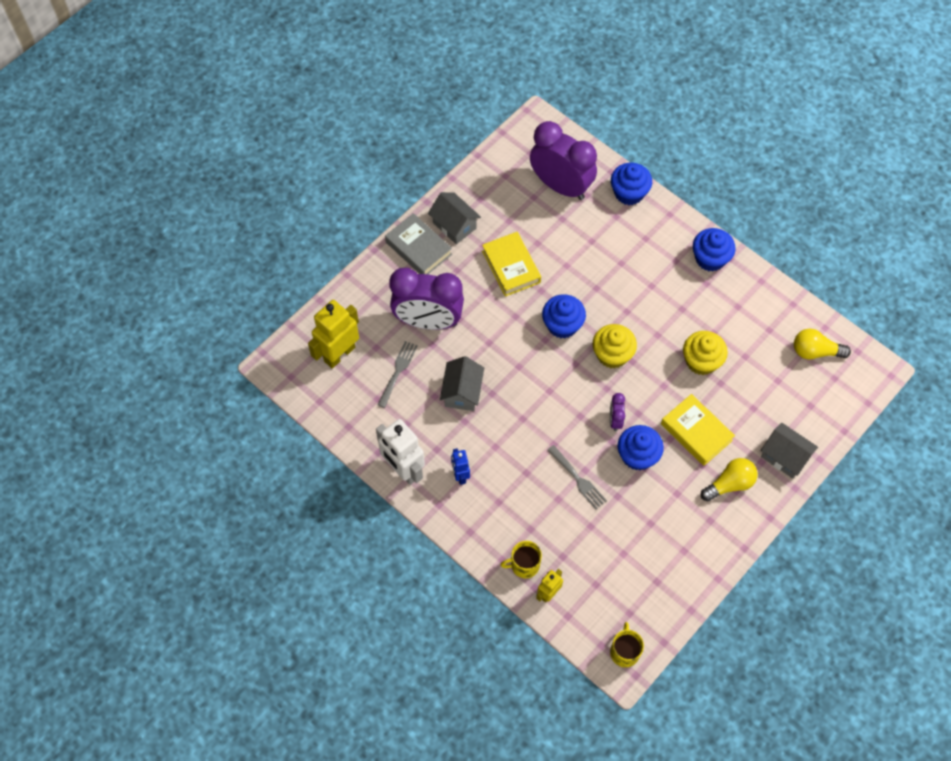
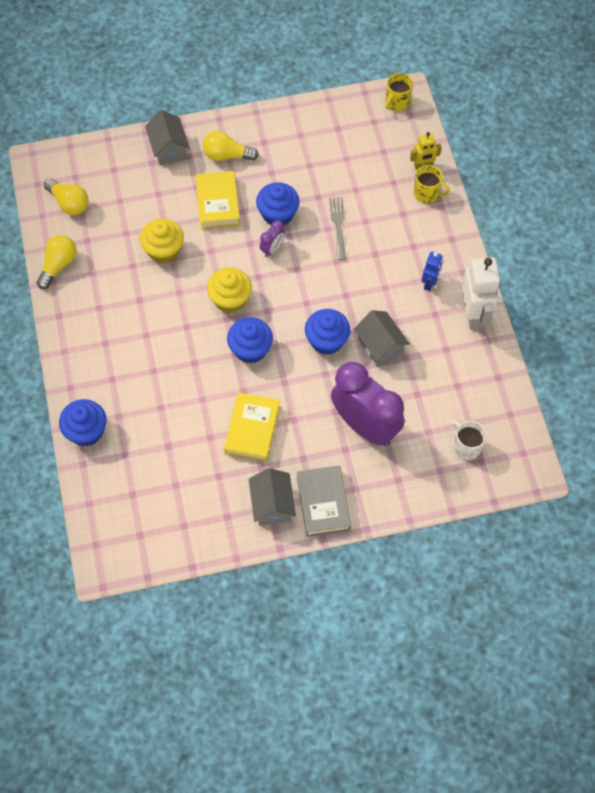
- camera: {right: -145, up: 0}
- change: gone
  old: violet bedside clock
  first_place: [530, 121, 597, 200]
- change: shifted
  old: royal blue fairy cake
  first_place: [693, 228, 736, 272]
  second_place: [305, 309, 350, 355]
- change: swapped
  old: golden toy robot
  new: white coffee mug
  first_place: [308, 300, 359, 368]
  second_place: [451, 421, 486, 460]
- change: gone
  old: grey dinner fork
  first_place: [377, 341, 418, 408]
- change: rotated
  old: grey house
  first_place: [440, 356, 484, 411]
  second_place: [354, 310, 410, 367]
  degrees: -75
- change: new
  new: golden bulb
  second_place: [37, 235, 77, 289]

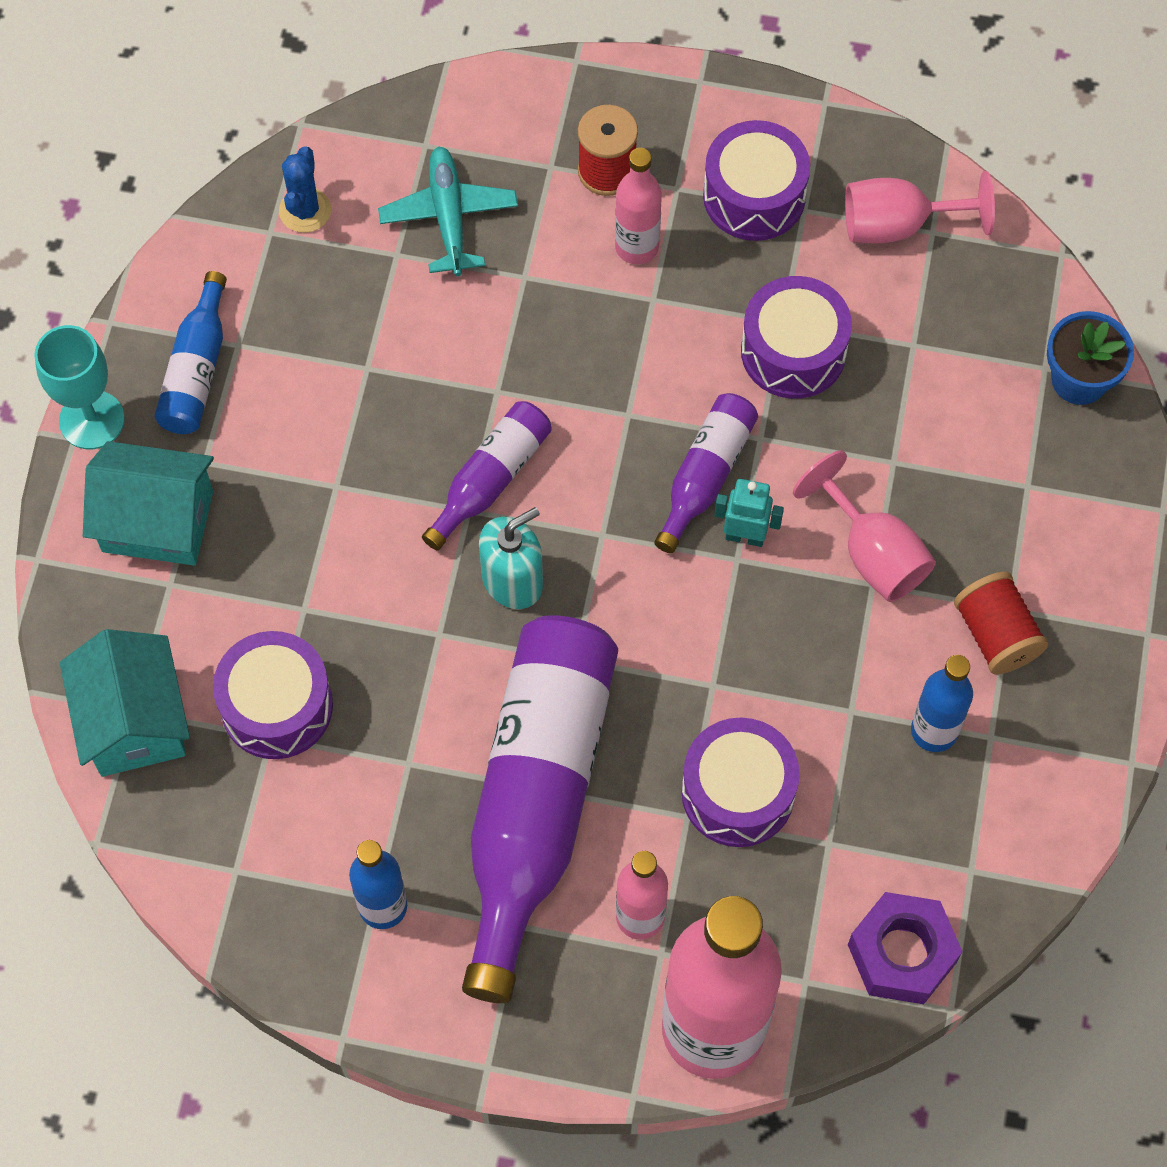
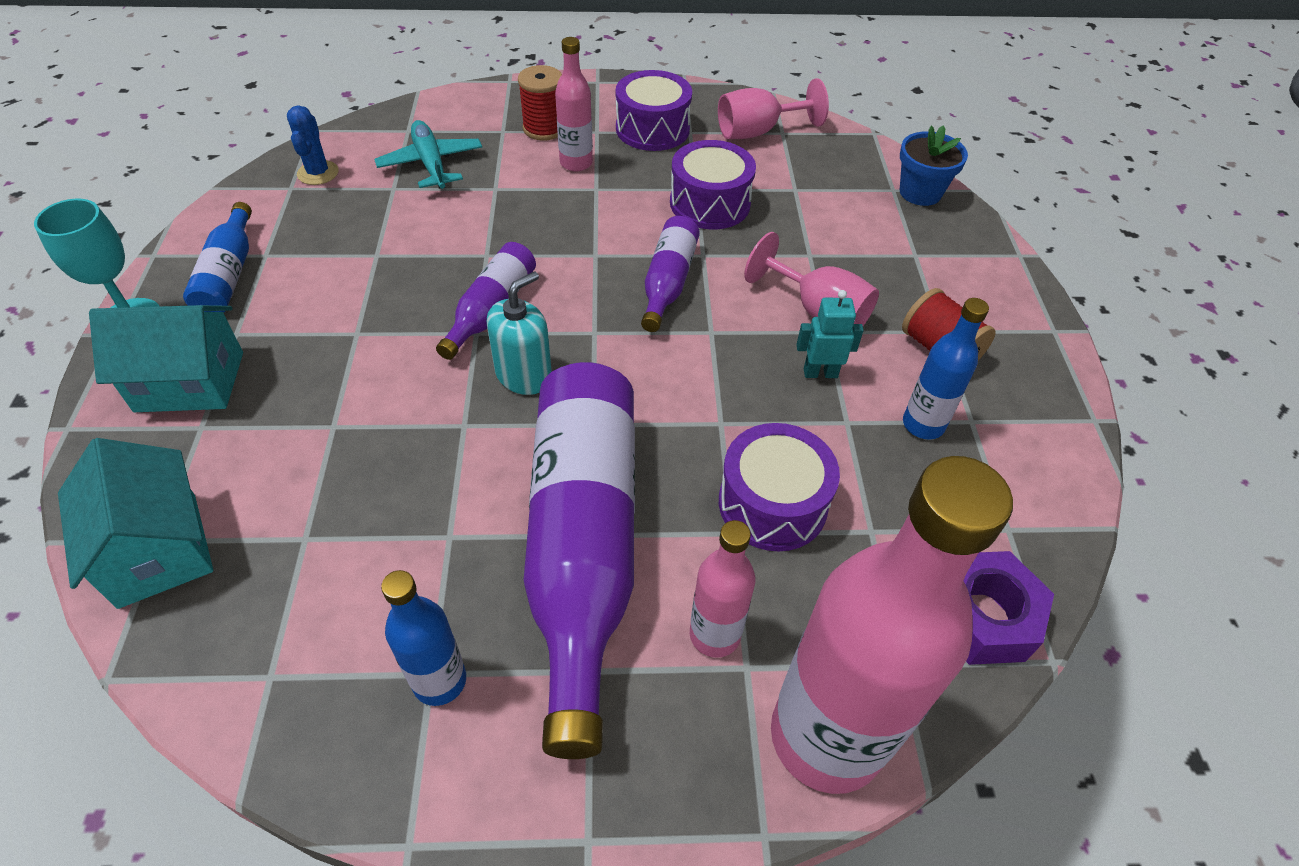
- camera: {right: -15, up: -15}
- change: shifted
  old: turquoise toy robot
  first_place: [714, 479, 784, 547]
  second_place: [796, 290, 864, 378]
- change: gone
  old: violet toy drum
  first_place: [213, 631, 333, 759]

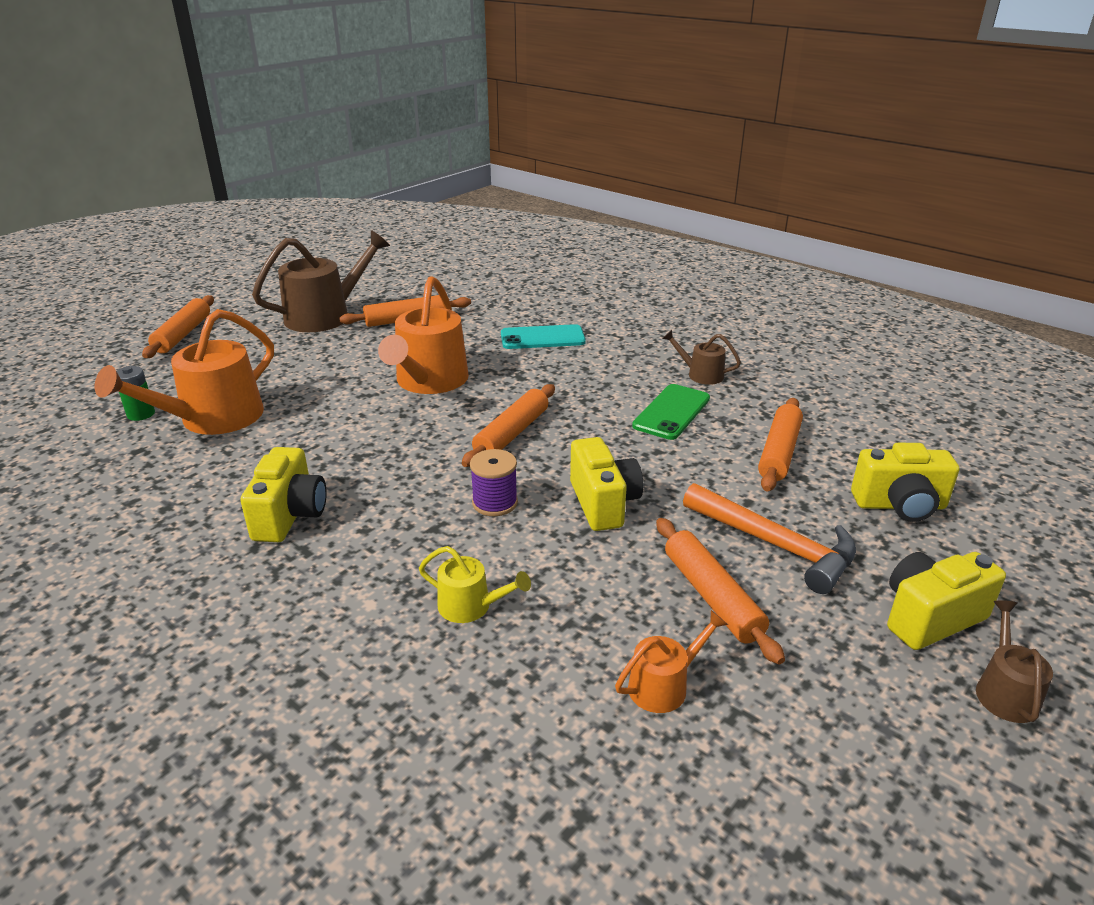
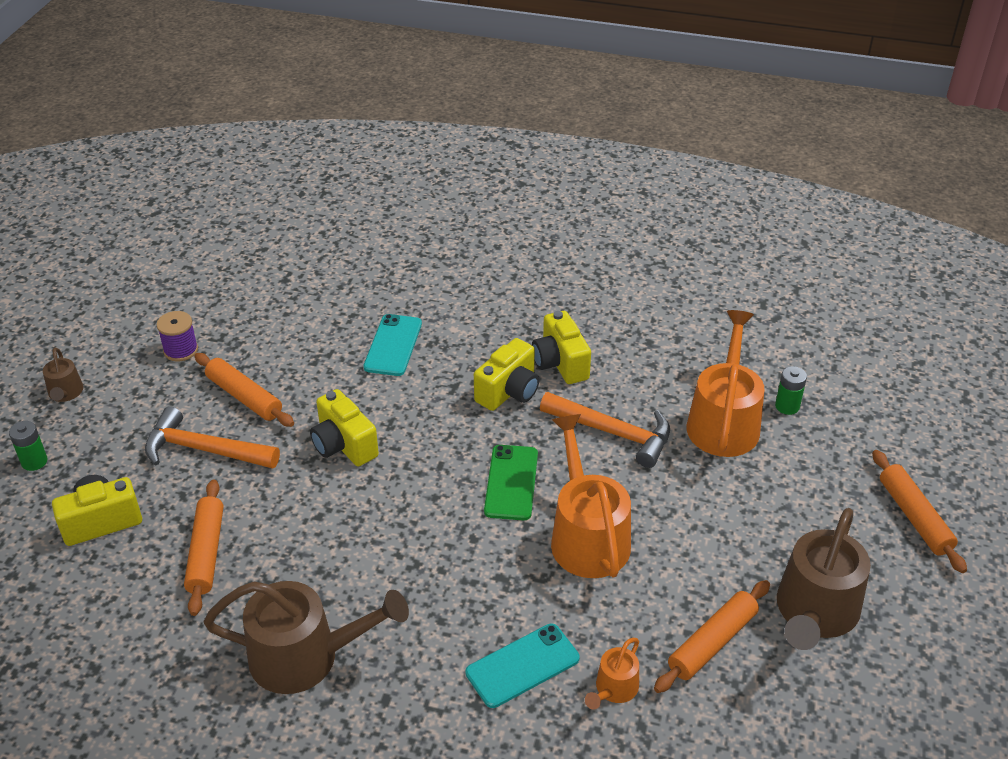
- camera: {right: 155, up: 10}
- change: scaled
  old: dark brown sprinkling can
  first_place: [662, 330, 741, 385]
  second_place: [203, 581, 409, 694]
  factor: 2.05
- change: gone
  old: bright orange pastry roller
  first_place: [462, 384, 555, 467]
- change: shifted
  old: leaf-green mobile phone
  first_place: [632, 384, 710, 440]
  second_place: [484, 445, 538, 520]
- change: shifted
  old: violet bobbin
  first_place: [470, 449, 518, 516]
  second_place: [157, 311, 198, 361]
- change: swapped
  old: golden sprinkling can
  new: turquoise mobile phone
  first_place: [419, 546, 531, 623]
  second_place: [363, 314, 422, 376]
- change: shifted
  old: golden compact camera
  first_place: [887, 552, 1006, 650]
  second_place: [474, 338, 539, 411]
- change: shifted
  old: bright orange sprinkling can
  first_place: [615, 610, 728, 713]
  second_place: [585, 638, 639, 709]
- change: new
  new: bright orange carpenter's hammer
  second_place: [540, 392, 670, 468]
- change: new
  new: leaf-green AA battery
  second_place: [9, 421, 47, 471]

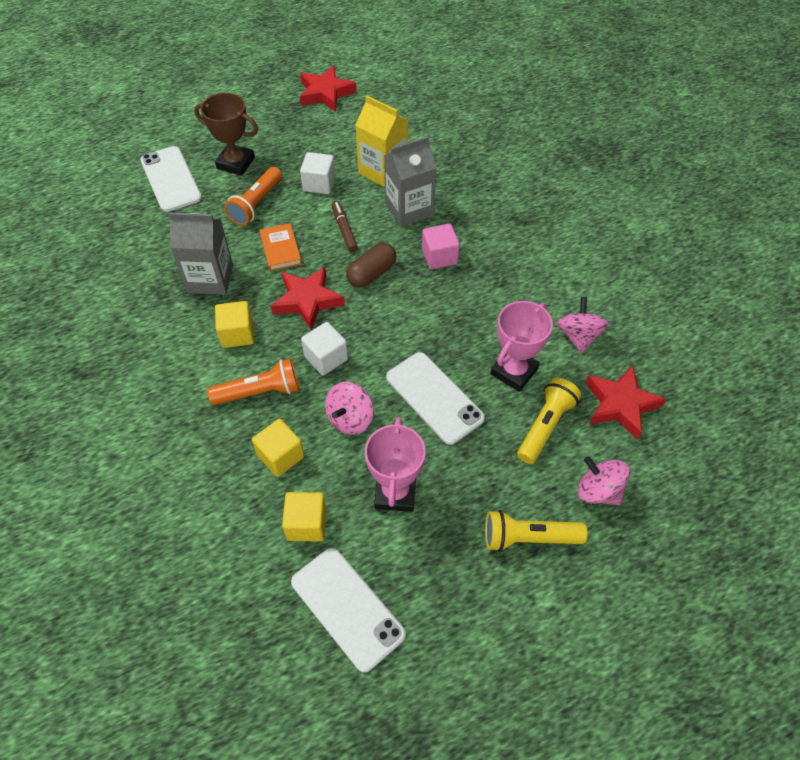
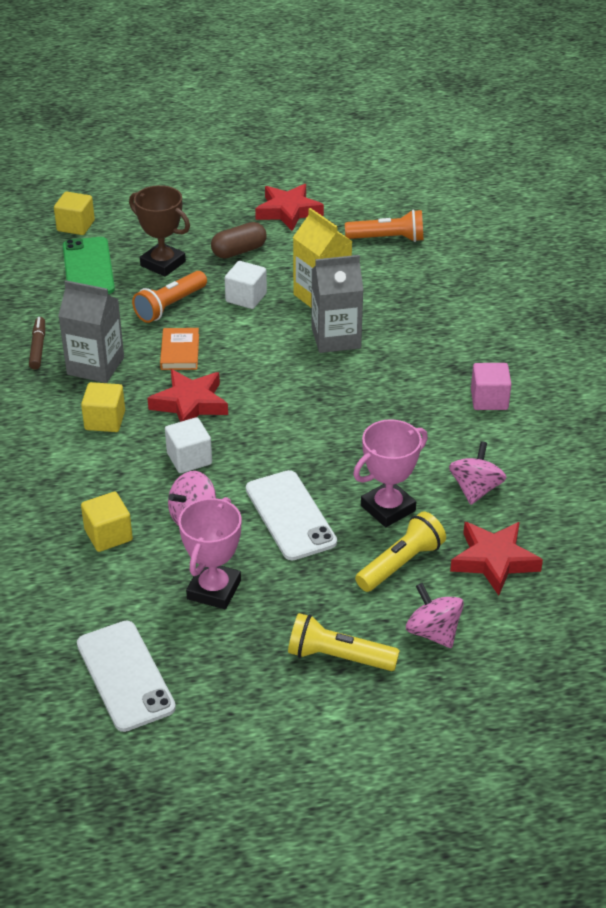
- camera: {right: 15, up: -15}
- change: repainted
  old: white mobile phone
  new: leaf-green mobile phone
  first_place: [140, 146, 202, 212]
  second_place: [63, 237, 115, 294]
- change: shifted
  old: dark brown marker
  first_place: [332, 201, 358, 252]
  second_place: [29, 317, 45, 370]
- change: shifted
  old: rose-pink block
  first_place: [422, 224, 460, 269]
  second_place: [471, 363, 512, 410]
- change: shifted
  old: dark brown pill shape
  first_place: [346, 243, 396, 288]
  second_place: [211, 222, 267, 259]
- change: shifted
  old: bright orange pocket torch
  first_place: [207, 358, 299, 405]
  second_place: [345, 210, 423, 242]
- change: shifted
  old: golden block
  first_place: [282, 492, 327, 542]
  second_place: [54, 192, 95, 235]

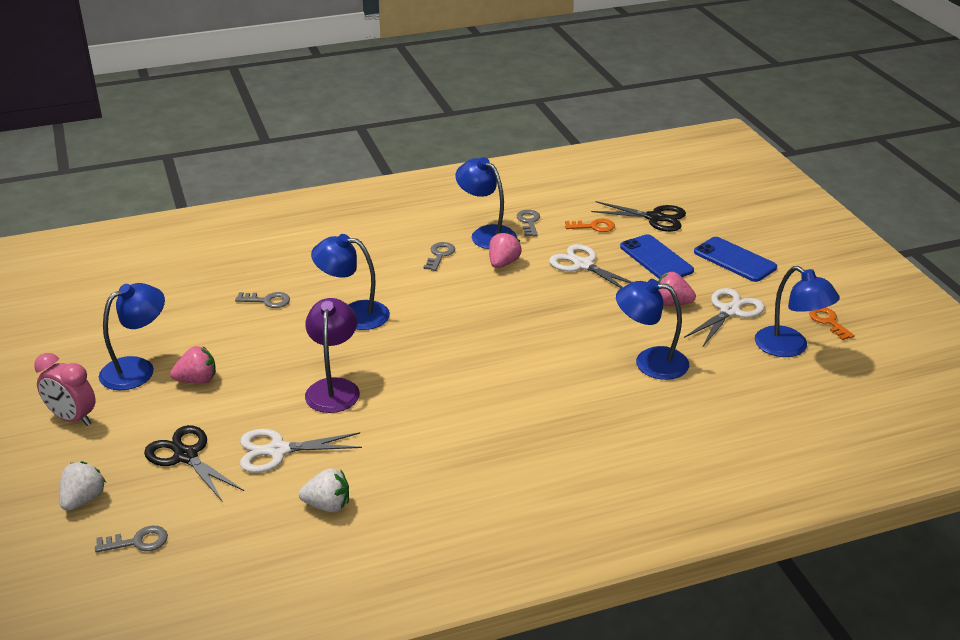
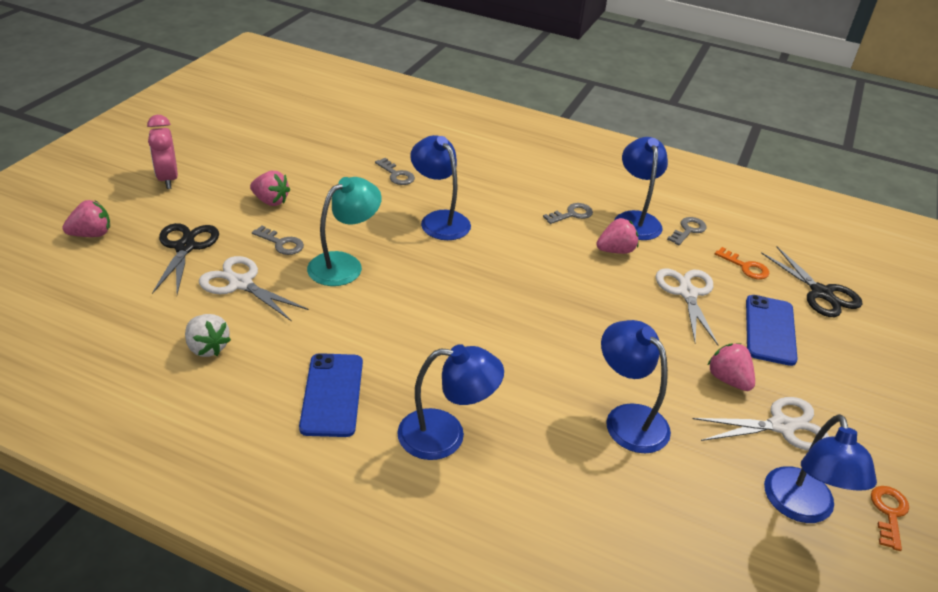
- camera: {right: 40, up: 5}
- change: shifted
  old: royal blue mobile phone
  first_place: [694, 237, 777, 282]
  second_place: [299, 353, 363, 437]
- change: shifted
  old: royal blue lamp
  first_place: [99, 283, 165, 390]
  second_place: [397, 344, 504, 460]
- change: repainted
  old: violet lamp
  new: turquoise lamp
  first_place: [305, 298, 360, 413]
  second_place: [307, 177, 382, 286]
- change: repainted
  old: white toy strawberry
  new: rose-pink toy strawberry
  first_place: [59, 461, 106, 511]
  second_place: [62, 200, 110, 237]
- change: shifted
  old: grey latchkey
  first_place: [95, 526, 168, 553]
  second_place: [252, 225, 304, 255]

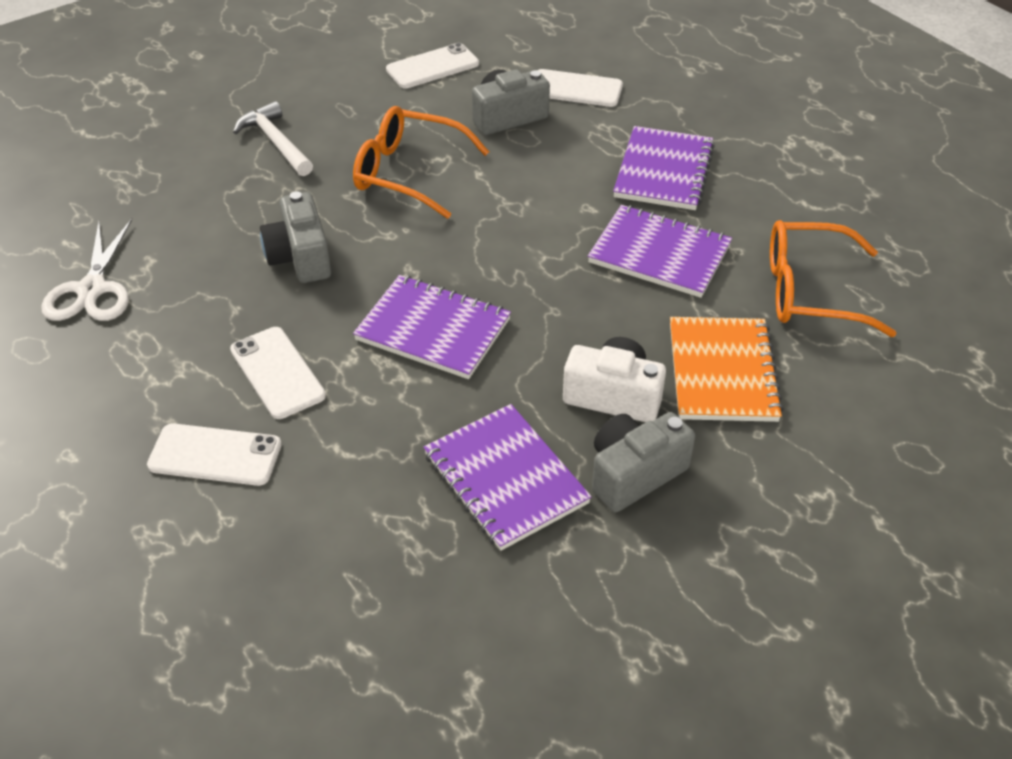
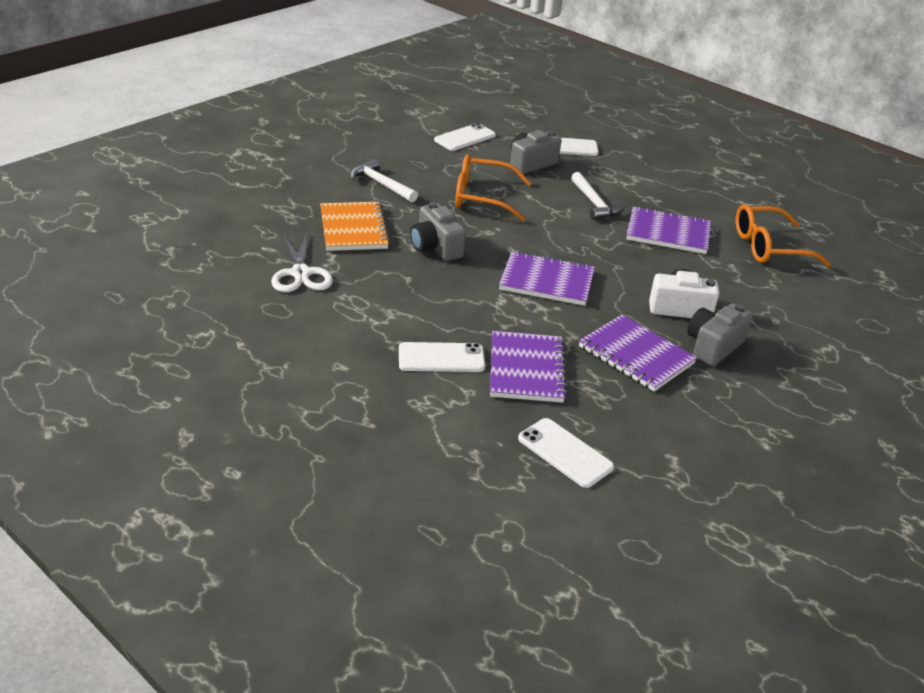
- camera: {right: -15, up: -10}
- change: shifted
  old: violet notepad
  first_place: [613, 126, 715, 210]
  second_place: [490, 331, 567, 403]
- change: shifted
  old: bright orange notepad
  first_place: [670, 317, 784, 422]
  second_place: [320, 202, 390, 251]
- change: shifted
  old: white mobile phone
  first_place: [230, 327, 326, 419]
  second_place: [518, 418, 614, 488]
- change: new
  new: white carpenter's hammer
  second_place: [571, 172, 625, 220]

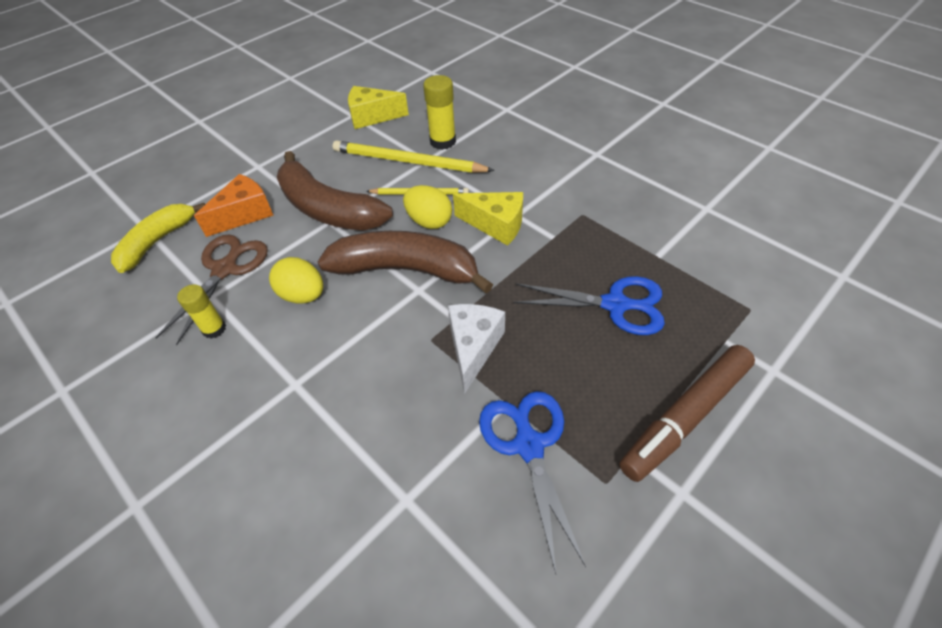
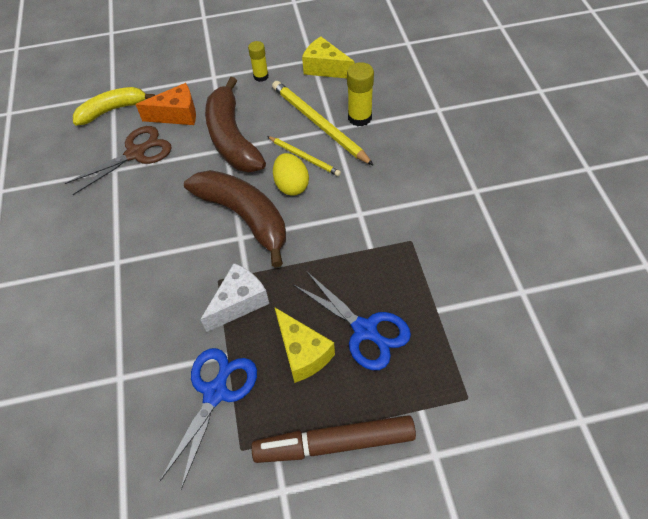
- camera: {right: 35, up: 5}
- change: shifted
  old: golden cheese
  first_place: [453, 192, 523, 246]
  second_place: [275, 308, 335, 383]
- change: gone
  old: golden toy egg
  first_place: [269, 257, 323, 303]
- change: shifted
  old: golden glue
  first_place: [177, 284, 226, 339]
  second_place: [248, 41, 269, 82]

